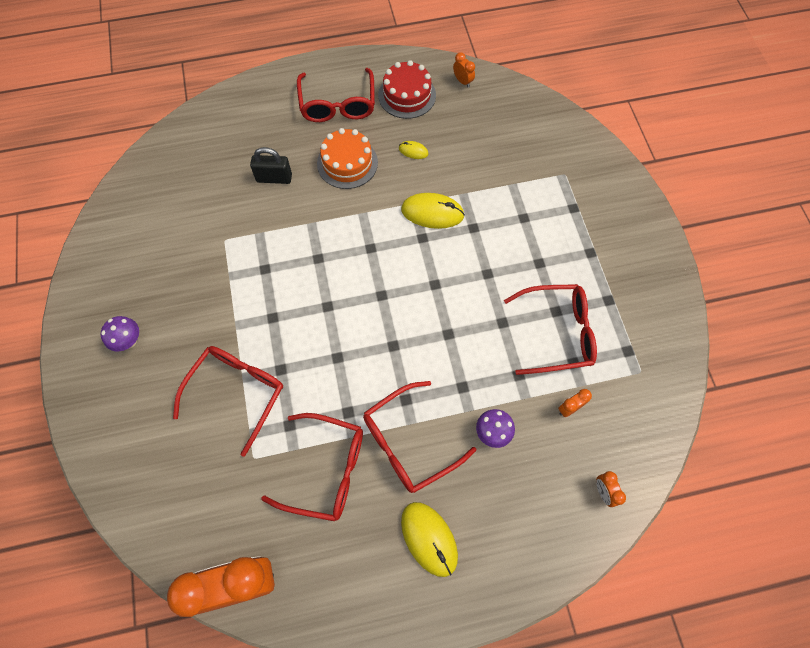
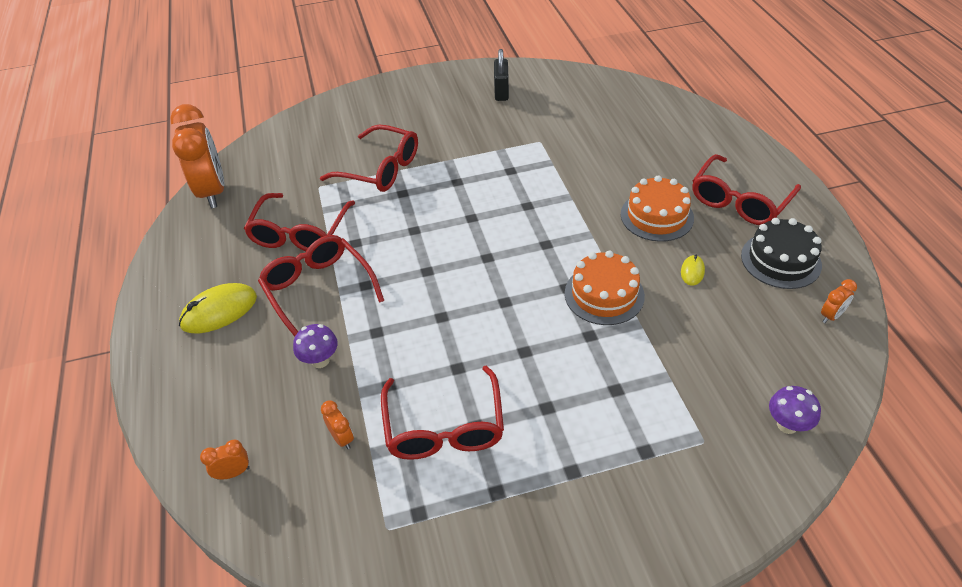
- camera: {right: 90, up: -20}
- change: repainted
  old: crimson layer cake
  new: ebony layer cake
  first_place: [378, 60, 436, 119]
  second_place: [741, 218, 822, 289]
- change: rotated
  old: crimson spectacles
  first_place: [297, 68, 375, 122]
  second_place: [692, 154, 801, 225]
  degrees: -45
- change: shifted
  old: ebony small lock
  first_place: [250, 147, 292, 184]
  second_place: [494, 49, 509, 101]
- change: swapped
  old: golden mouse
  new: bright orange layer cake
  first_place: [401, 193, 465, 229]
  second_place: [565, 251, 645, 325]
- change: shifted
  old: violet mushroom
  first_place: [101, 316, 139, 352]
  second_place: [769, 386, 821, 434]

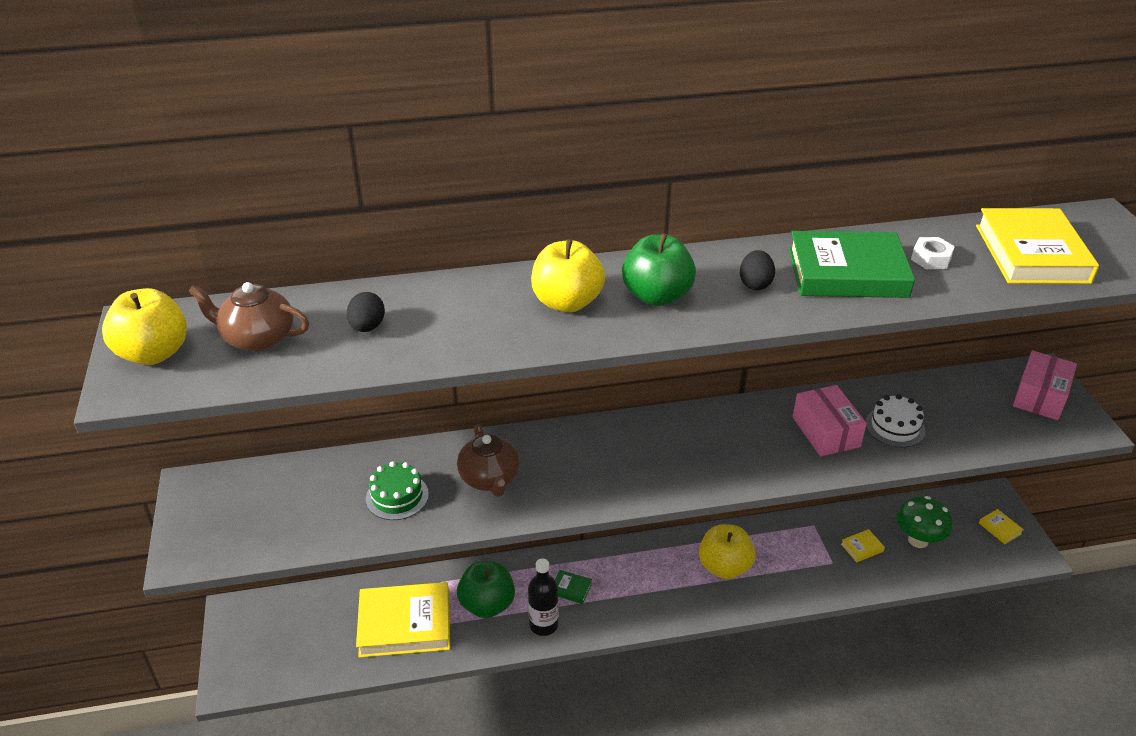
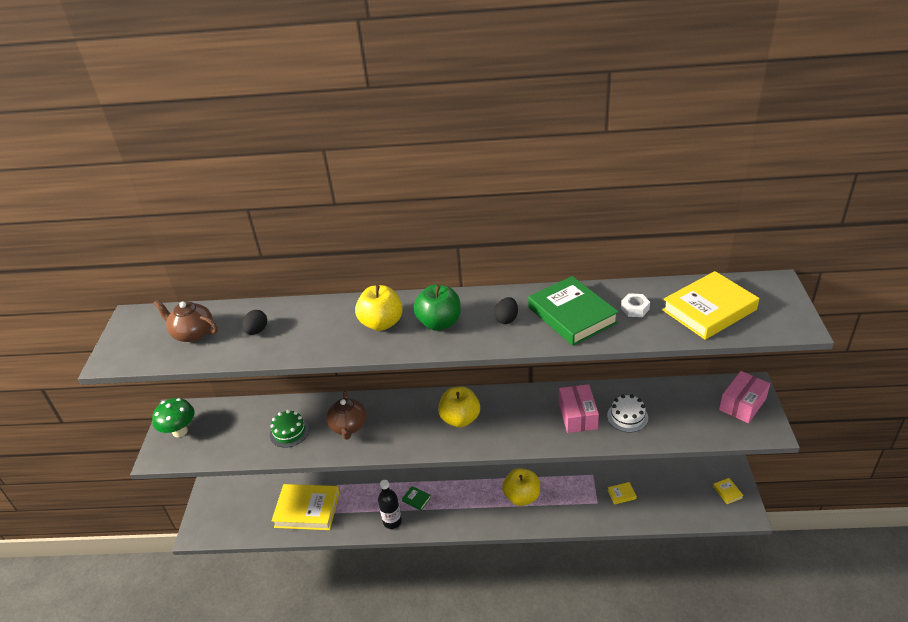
- camera: {right: 15, up: 0}
- change: rotated
  old: golden hardback
  first_place: [976, 208, 1099, 284]
  second_place: [662, 271, 759, 340]
  degrees: 45
- change: rotated
  old: leaf-green hardback
  first_place: [789, 231, 915, 298]
  second_place: [528, 276, 619, 346]
  degrees: 45
- change: shifted
  old: golden toy apple
  first_place: [102, 288, 187, 365]
  second_place: [438, 387, 480, 427]
- change: shifted
  old: leaf-green mushroom
  first_place: [896, 496, 953, 548]
  second_place: [152, 398, 195, 437]
- change: gone
  old: leaf-green toy apple
  first_place: [457, 561, 515, 618]

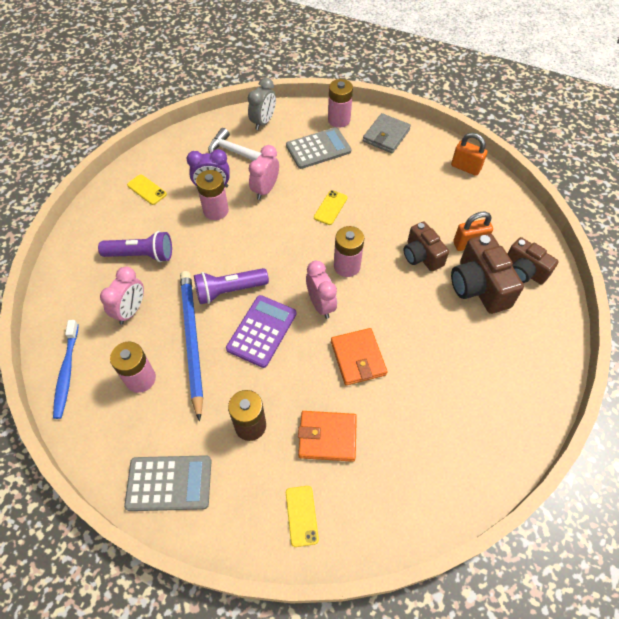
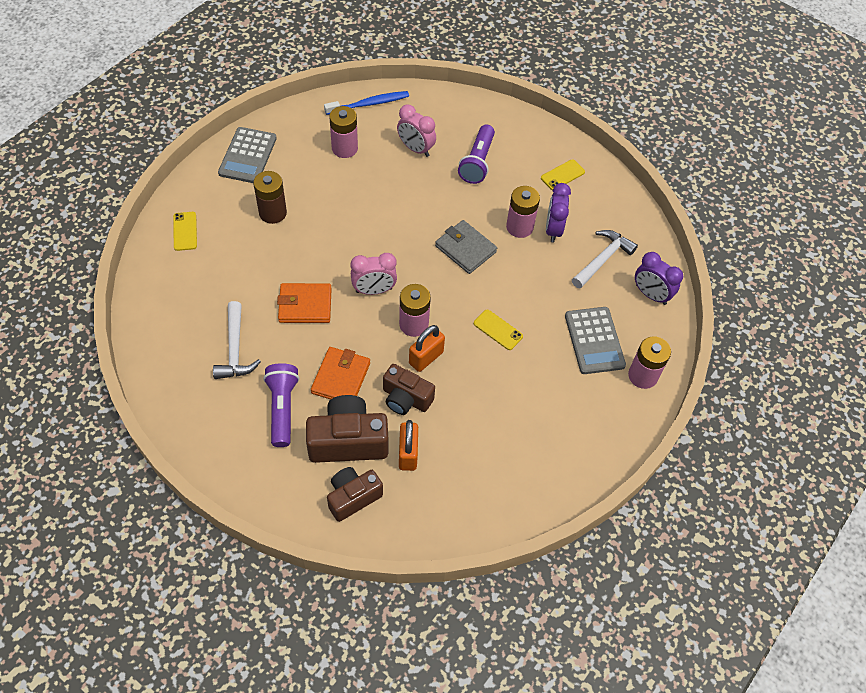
- camera: {right: 100, up: 0}
- change: repainted
  old: grey bedside clock
  new: violet bedside clock
  first_place: [248, 78, 276, 130]
  second_place: [635, 252, 683, 305]
- change: shifted
  old: grey card wallet
  first_place: [363, 113, 411, 153]
  second_place: [435, 220, 497, 274]
- change: shifted
  old: bright orange small lock
  first_place: [451, 133, 487, 176]
  second_place: [409, 325, 445, 372]
- change: gone
  old: rose-pink bedside clock
  first_place: [249, 145, 279, 200]
- change: rotated
  old: dark brown compact camera
  first_place: [403, 221, 449, 272]
  second_place: [383, 364, 435, 415]
  degrees: -135
- change: shifted
  old: violet pocket torch
  first_place: [194, 268, 269, 304]
  second_place: [263, 363, 299, 447]
- change: gone
  old: royal blue pencil
  first_place: [180, 271, 203, 422]
- change: gone
  old: violet pocket calculator
  first_place: [226, 295, 296, 368]
- change: rotated
  old: royal blue dental brush
  first_place: [53, 320, 79, 419]
  second_place: [324, 91, 409, 115]
  degrees: 150
- change: shifted
  old: bright orange card wallet
  first_place: [298, 411, 357, 462]
  second_place: [311, 347, 370, 400]
- change: rotated
  old: golden mobile phone
  first_place: [286, 486, 319, 547]
  second_place: [173, 212, 197, 251]
  degrees: 75
- change: new
  new: white carpenter's hammer
  second_place: [213, 301, 261, 379]

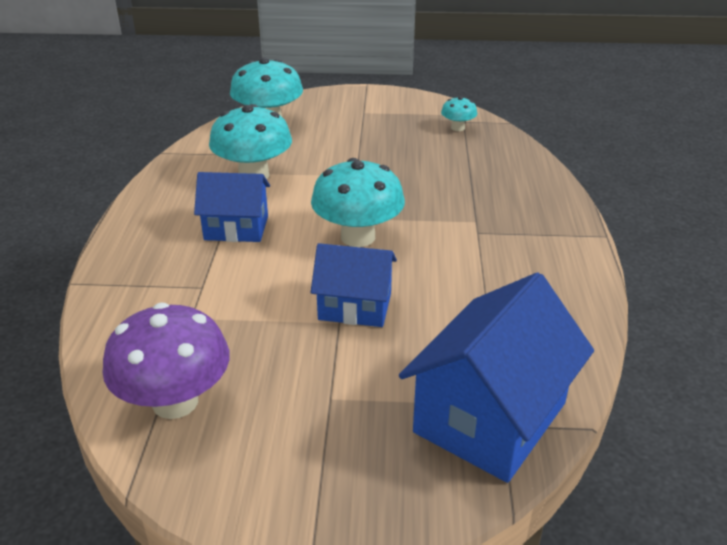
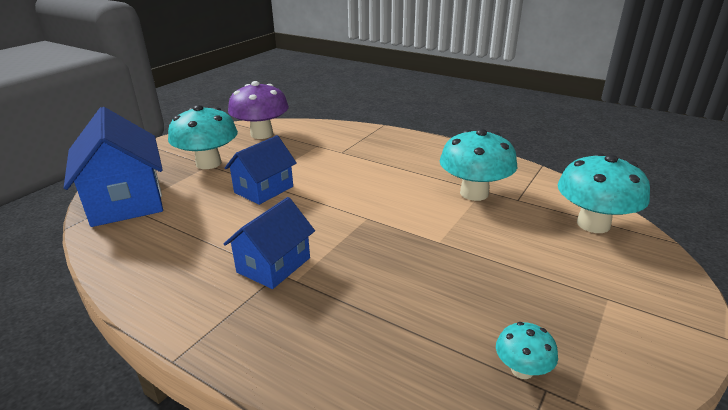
- camera: {right: 120, up: -5}
- change: shifted
  old: turquoise mushroom
  first_place: [311, 158, 405, 247]
  second_place: [168, 105, 238, 169]
- change: shifted
  old: royal blue house
  first_place: [194, 172, 270, 242]
  second_place: [224, 197, 315, 289]

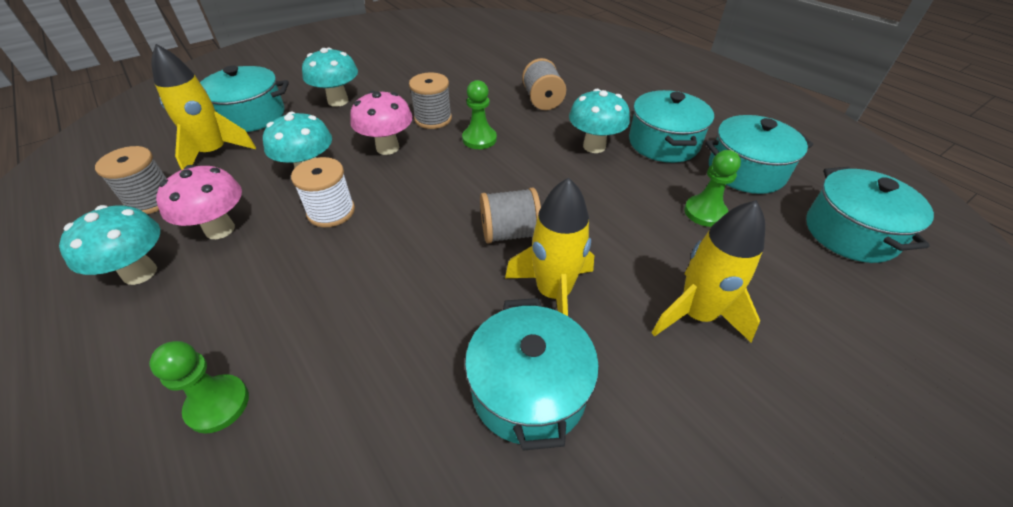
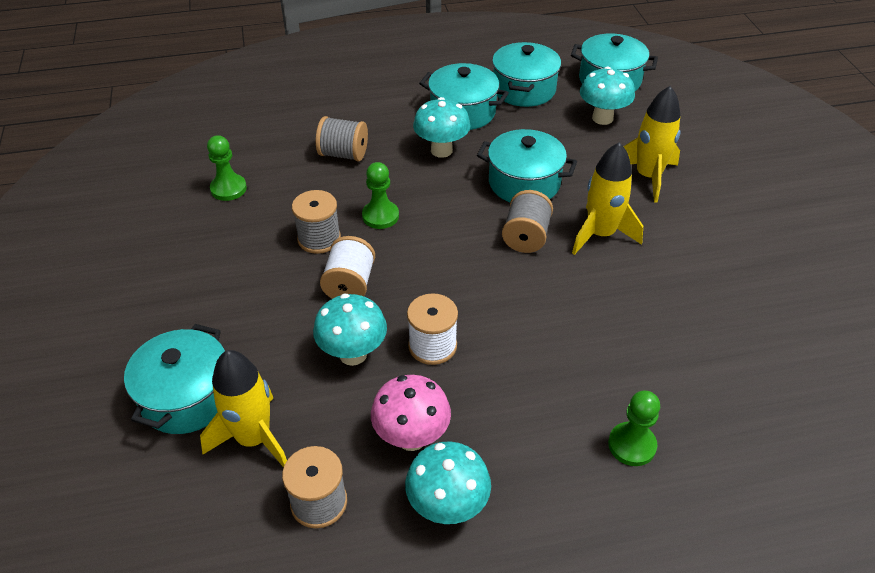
- camera: {right: -65, up: 0}
- change: shifted
  old: turquoise mushroom
  first_place: [302, 48, 358, 107]
  second_place: [580, 66, 635, 125]
- change: swapped
  old: rose-pink mushroom
  new: white bobbin
  first_place: [350, 91, 413, 155]
  second_place: [320, 236, 375, 299]
- change: shifted
  old: leaf-green game pawn
  first_place: [684, 150, 741, 227]
  second_place: [207, 135, 247, 201]
- change: shifted
  old: turquoise stockpot
  first_place: [465, 298, 599, 451]
  second_place: [477, 129, 577, 202]

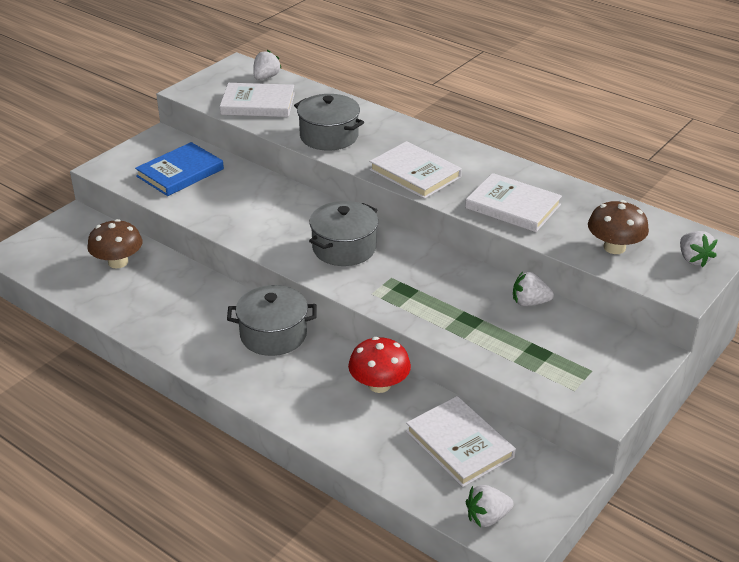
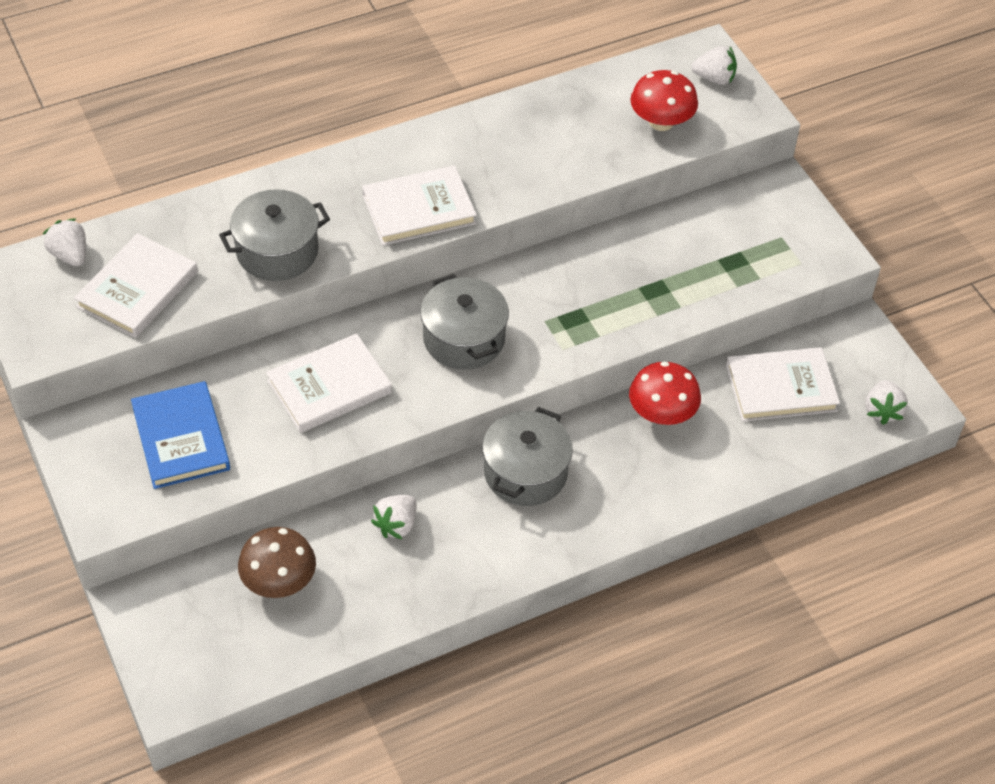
- camera: {right: -65, up: 15}
- change: shifted
  old: white hardback
  first_place: [465, 173, 562, 232]
  second_place: [266, 333, 392, 433]
- change: repainted
  old: dark brown mushroom
  new: crimson mushroom
  first_place: [588, 200, 649, 254]
  second_place: [630, 70, 698, 131]
- change: shifted
  old: white toy strawberry
  first_place: [513, 272, 554, 306]
  second_place: [371, 495, 417, 539]

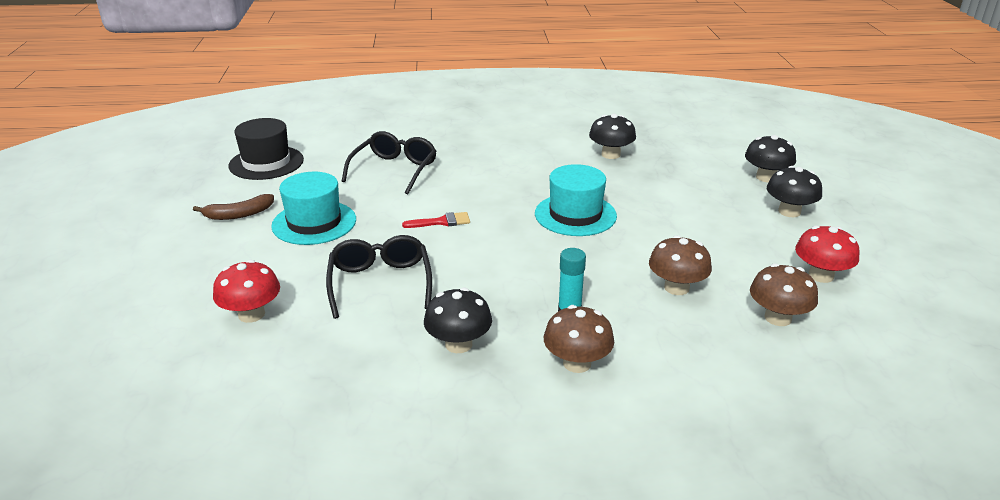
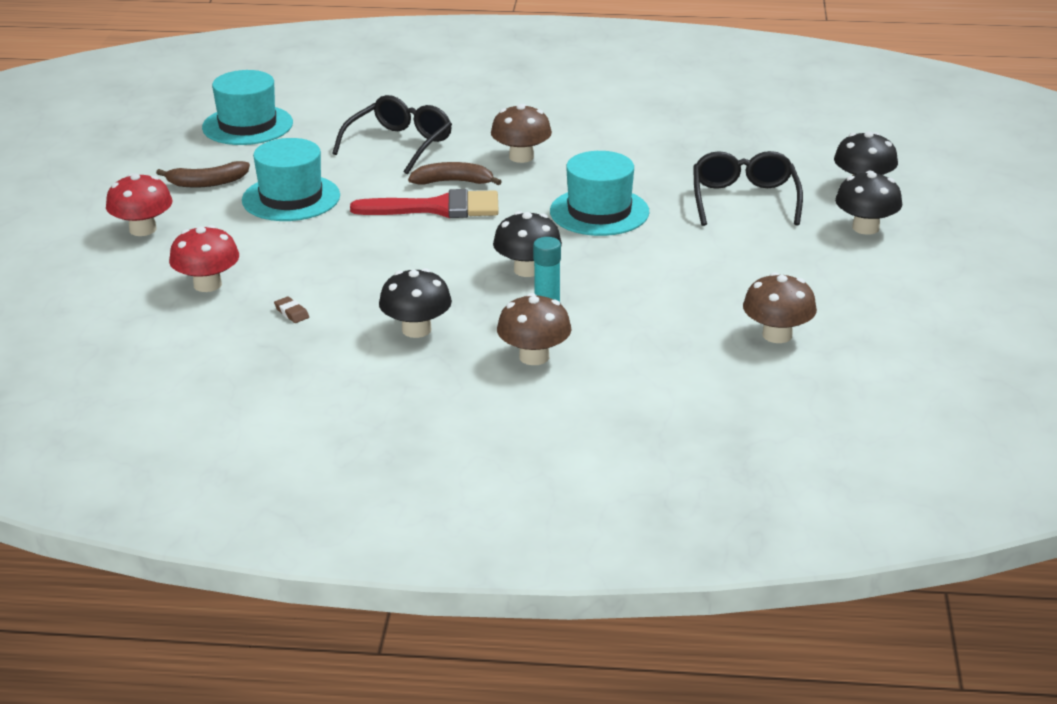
- camera: {right: 10, up: 0}
- change: shifted
  old: ebony mushroom
  first_place: [589, 114, 636, 159]
  second_place: [493, 211, 562, 277]
- change: repainted
  old: ebony hat
  new: turquoise hat
  first_place: [228, 118, 304, 180]
  second_place: [202, 70, 293, 145]
- change: scaled
  old: crimson paintbrush
  first_place: [402, 212, 470, 228]
  second_place: [350, 189, 499, 218]
  factor: 1.85
- change: shifted
  old: crimson mushroom
  first_place: [795, 226, 859, 283]
  second_place: [106, 173, 172, 236]
- change: shifted
  old: ebony spectacles
  first_place: [326, 235, 432, 319]
  second_place: [693, 151, 803, 226]
- change: shifted
  old: dark brown mushroom
  first_place: [649, 235, 712, 295]
  second_place: [491, 104, 552, 163]
- change: new
  new: dark brown banana
  second_place: [408, 162, 502, 185]
- change: new
  new: dark brown gum eraser
  second_place: [274, 296, 309, 323]

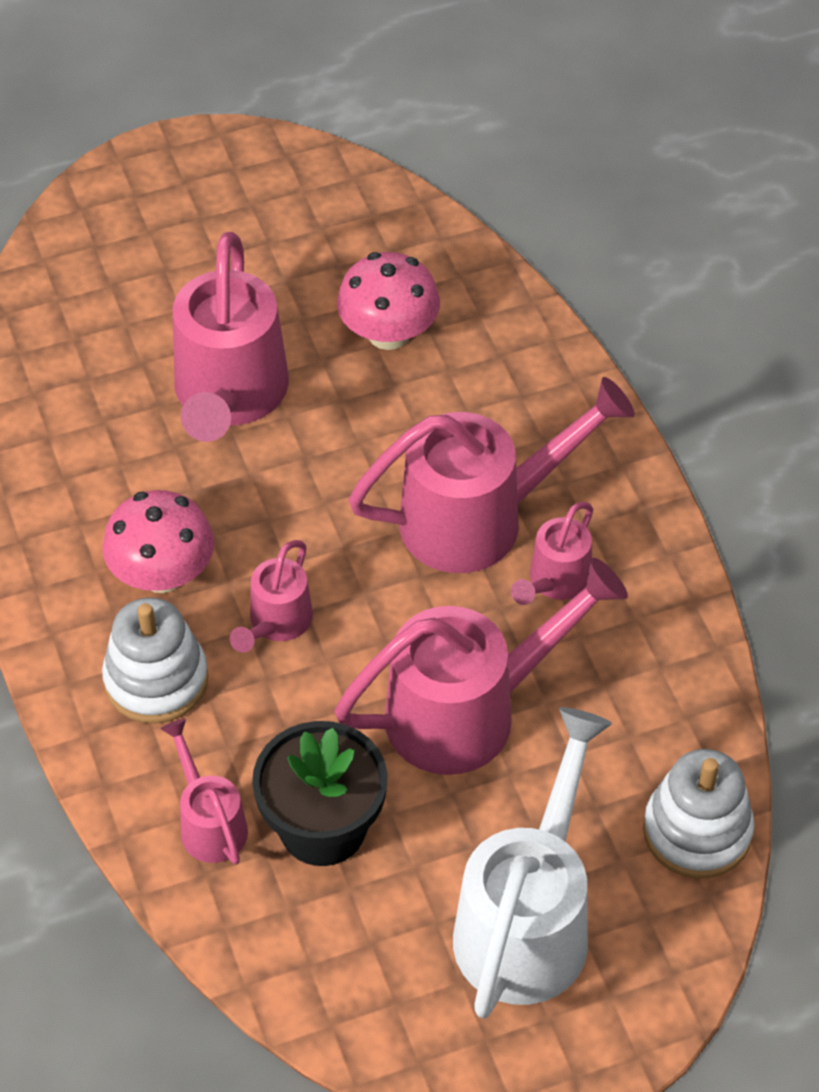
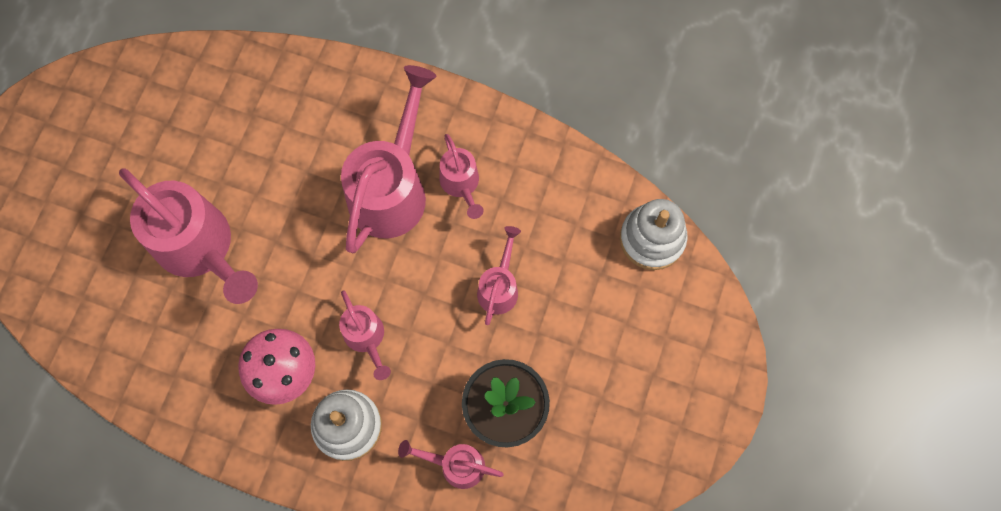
- camera: {right: -50, up: 20}
- change: gone
  old: rose-pink mushroom
  first_place: [337, 252, 440, 350]
- change: scaled
  old: rose-pink sprinkling can
  first_place: [334, 558, 628, 775]
  second_place: [477, 226, 521, 325]
  factor: 0.51
- change: gone
  old: white sprinkling can
  first_place: [453, 707, 612, 1019]

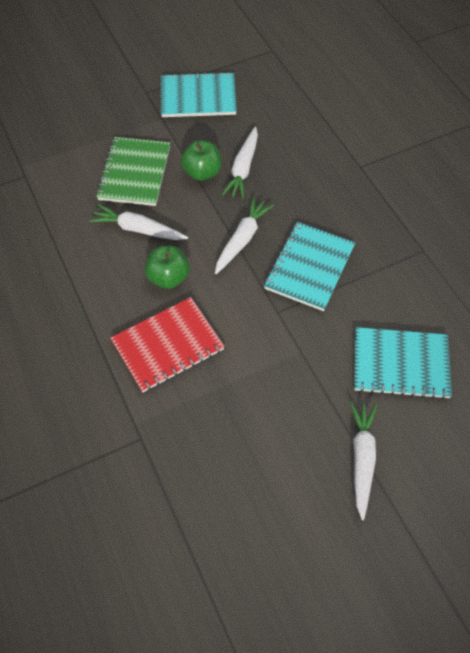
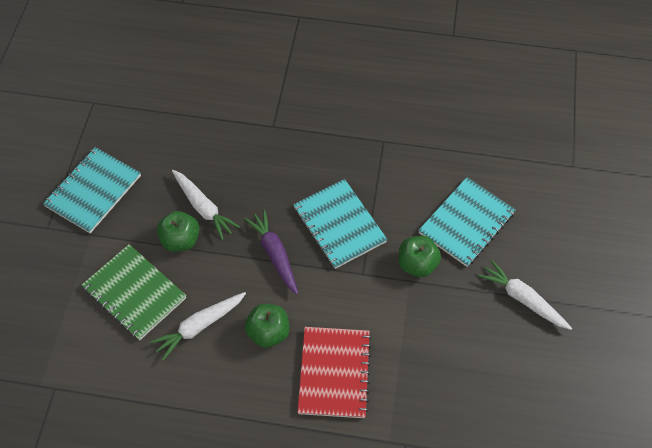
- camera: {right: -55, up: 0}
- change: repainted
  old: white toy carrot
  new: violet toy carrot
  first_place: [215, 197, 274, 274]
  second_place: [244, 210, 298, 295]
- change: new
  new: leaf-green toy apple
  second_place: [398, 235, 441, 277]

